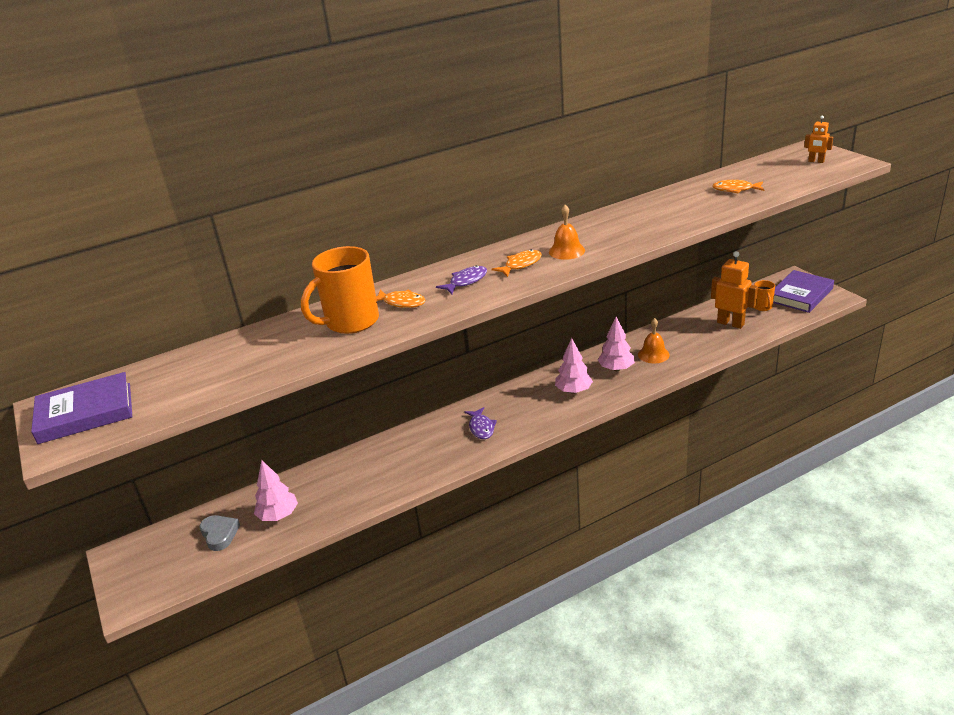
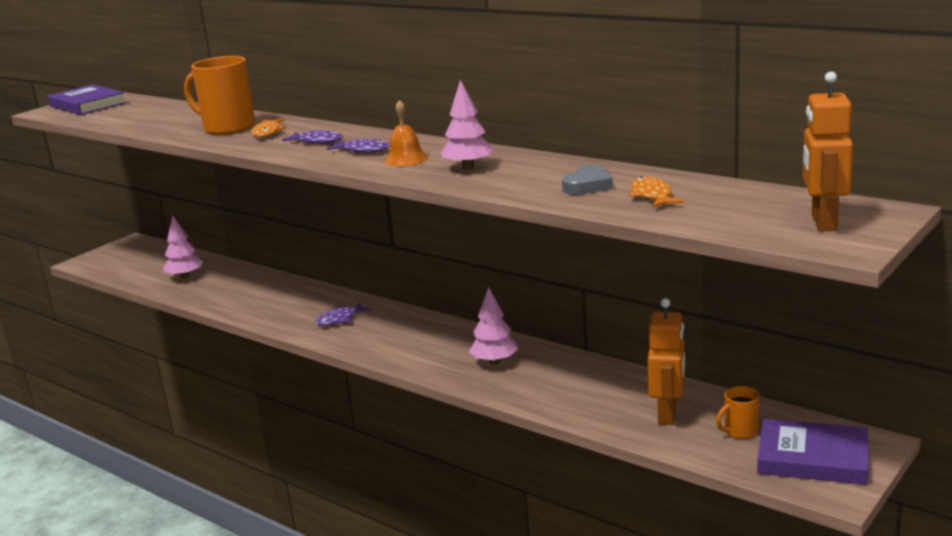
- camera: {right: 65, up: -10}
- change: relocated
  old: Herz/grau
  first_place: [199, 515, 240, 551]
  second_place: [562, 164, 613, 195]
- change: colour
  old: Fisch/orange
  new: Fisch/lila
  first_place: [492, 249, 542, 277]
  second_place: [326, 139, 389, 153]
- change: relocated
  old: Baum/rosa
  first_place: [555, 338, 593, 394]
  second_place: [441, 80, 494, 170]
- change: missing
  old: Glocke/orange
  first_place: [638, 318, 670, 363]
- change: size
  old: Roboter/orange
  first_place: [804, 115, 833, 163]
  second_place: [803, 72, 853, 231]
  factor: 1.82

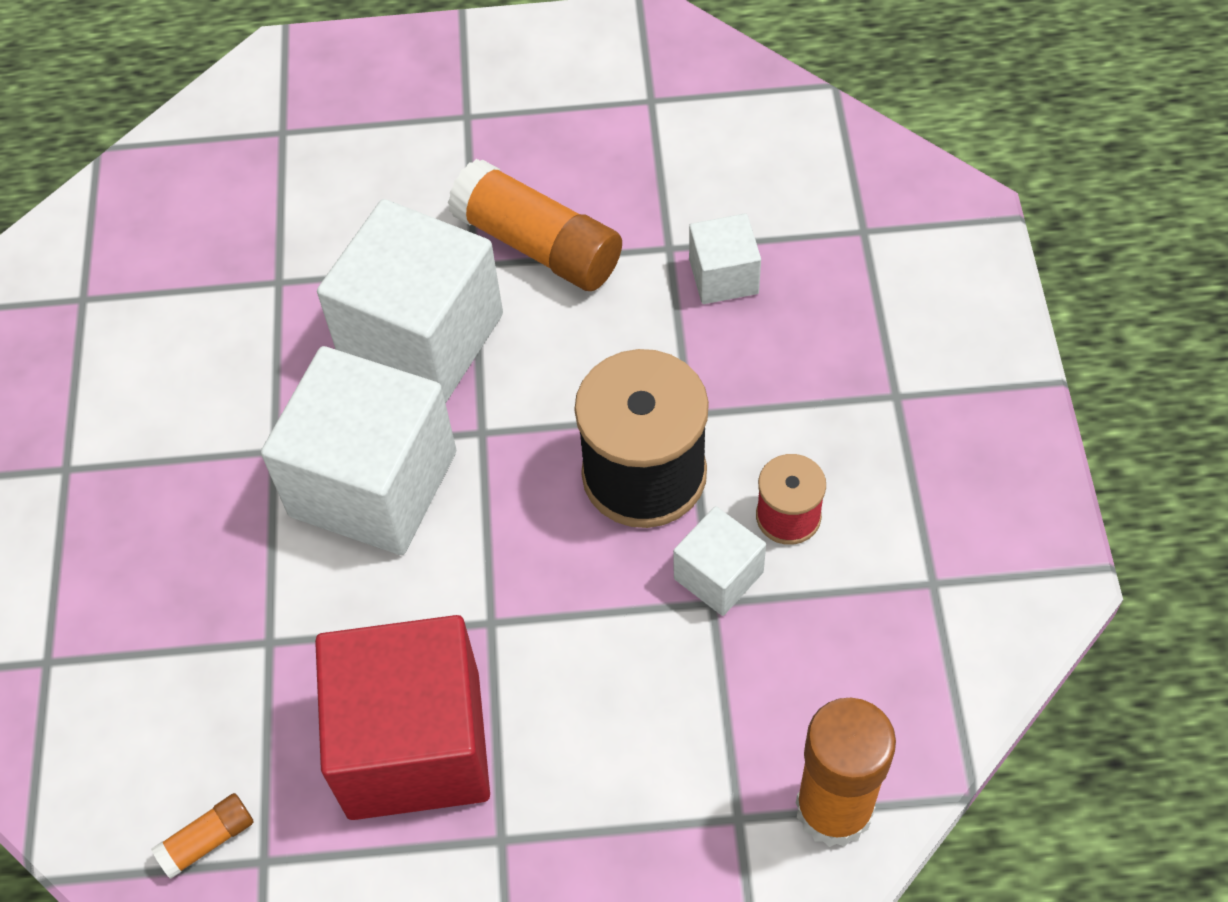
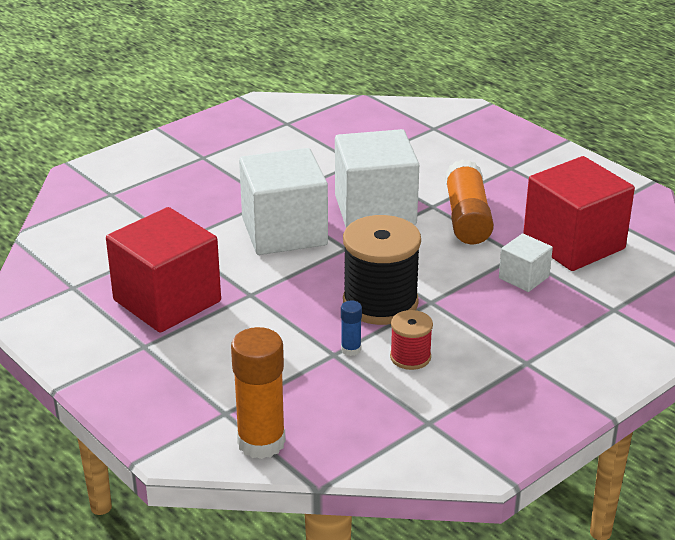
- camera: {right: 50, up: -25}
- change: missing
  old: Klebestift/orange
  first_place: [151, 793, 253, 879]
- change: exchanged
  old: Kubus/weiß
  new: Klebestift/blau
  first_place: [673, 506, 766, 616]
  second_place: [341, 301, 362, 356]
- change: appeared
  new: Kubus/rot
  second_place: [523, 156, 635, 271]

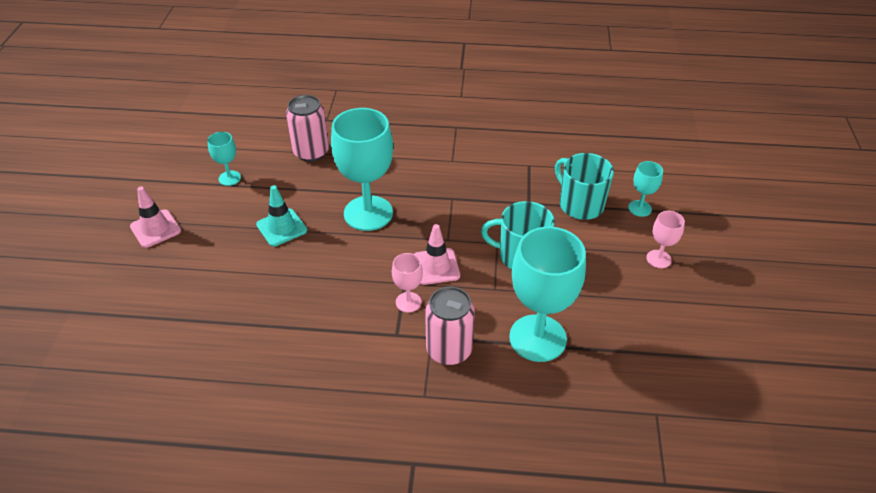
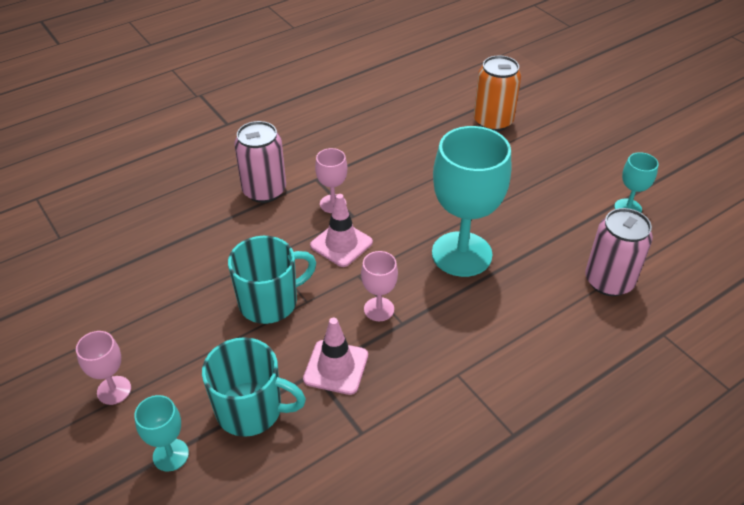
- camera: {right: 140, up: 0}
- change: relocated
  old: Leitkegel/rosa
  first_place: [130, 186, 181, 248]
  second_place: [303, 318, 368, 395]
- change: missing
  old: Leitkegel/türkis
  first_place: [256, 185, 307, 247]
- change: missing
  old: Kelch/türkis
  first_place: [509, 227, 586, 362]
- change: appeared
  new: Kelch/rosa
  second_place: [361, 251, 398, 321]
- change: appeared
  new: Dose/orange
  second_place: [474, 55, 521, 132]

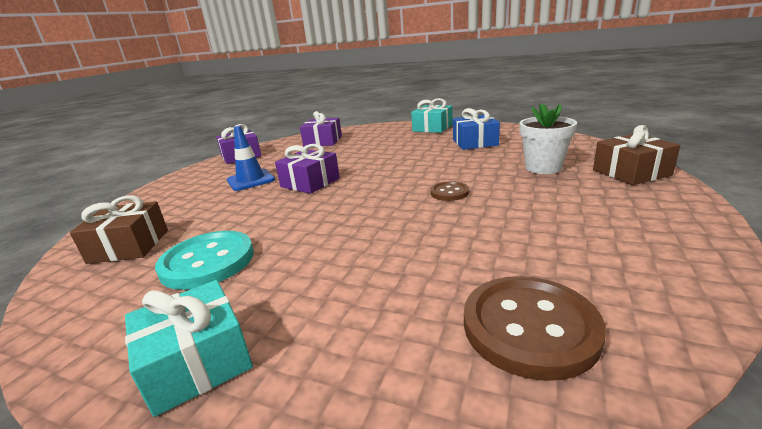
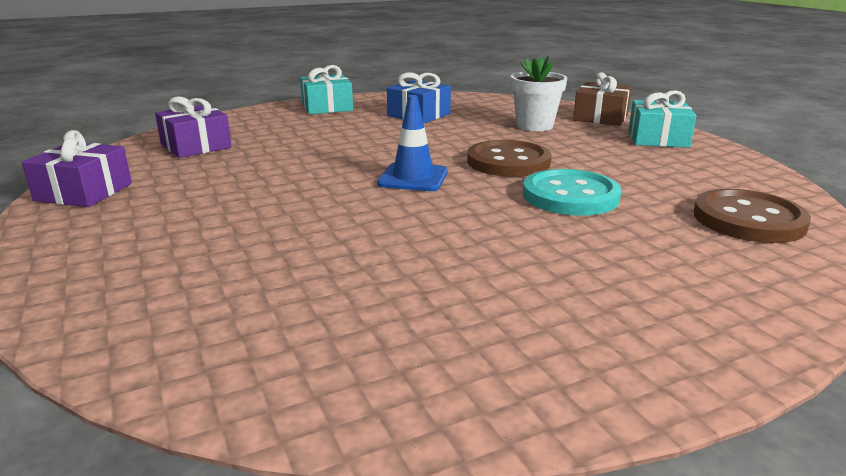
- camera: {right: -50, up: 0}
- change: missing
  old: Geschenk/braun
  first_place: [70, 195, 168, 264]
- change: relocated
  old: Geschenk/türkis
  first_place: [125, 280, 253, 417]
  second_place: [629, 90, 696, 148]
- change: relocated
  old: Knopf/türkis
  first_place: [155, 231, 254, 290]
  second_place: [523, 169, 621, 216]
- change: relocated
  old: Leitkegel/blau
  first_place: [227, 126, 275, 191]
  second_place: [377, 95, 448, 191]
- change: missing
  old: Geschenk/lila
  first_place: [275, 144, 340, 194]
- change: size
  old: Knopf/braun
  first_place: [430, 181, 469, 201]
  second_place: [467, 140, 552, 177]
  factor: 1.89

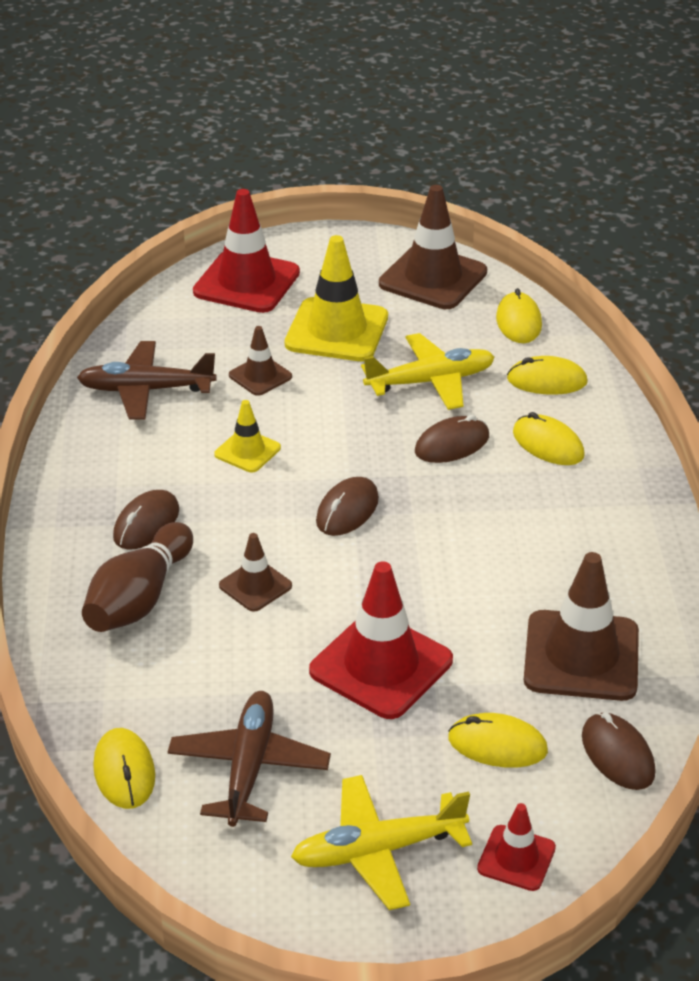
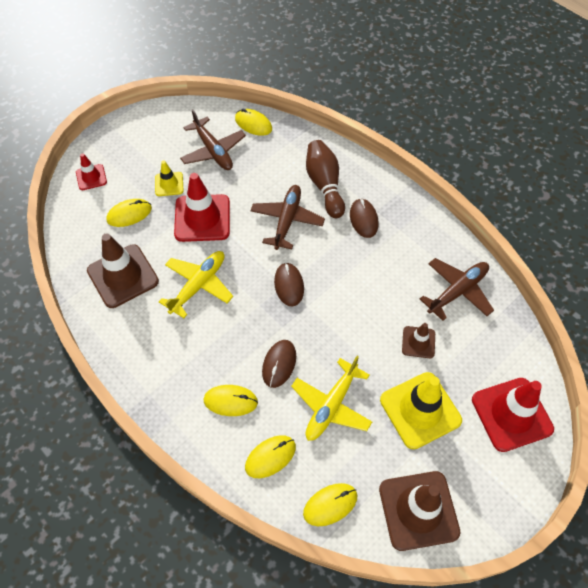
- camera: {right: 140, up: 20}
- change: relocated
  old: Leitkegel/gelb
  first_place: [214, 400, 281, 472]
  second_place: [155, 161, 184, 196]
- change: exchanged
  old: Leitkegel/braun
  new: Flugzeug/braun
  first_place: [219, 533, 292, 612]
  second_place: [250, 185, 325, 250]
- change: relocated
  old: Flugzeug/gelb
  first_place: [291, 775, 472, 910]
  second_place: [159, 251, 233, 318]
- change: spun
  old: Computermaus/gelb
  first_place: [496, 288, 542, 343]
  second_place: [303, 483, 357, 526]
  degrees: -75
- change: missing
  old: Computermaus/braun
  first_place: [582, 712, 655, 790]

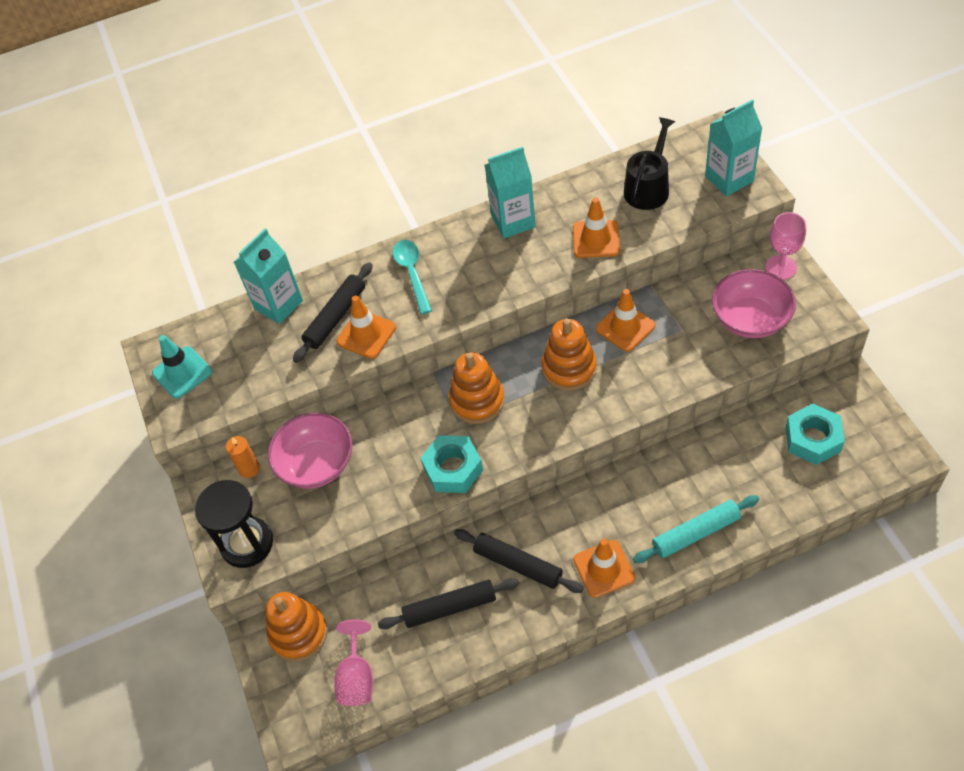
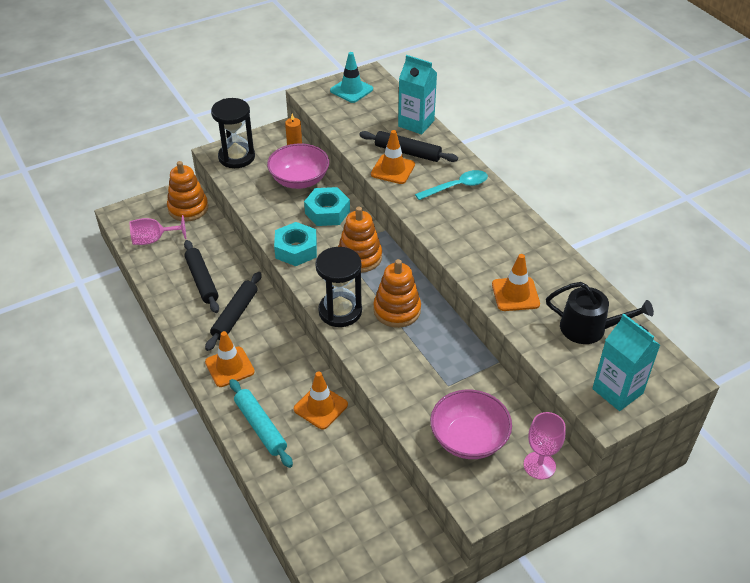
- camera: {right: 75, up: -10}
- change: missing
  old: Getränkekarton/türkis
  first_place: [485, 147, 535, 238]
- change: relocated
  old: Leitkegel/orange
  first_place: [596, 289, 655, 352]
  second_place: [294, 371, 348, 430]
- change: relocated
  old: Sechskantmutter/türkis
  first_place: [786, 404, 845, 465]
  second_place: [304, 187, 350, 226]
- change: appeared
  new: Sanduhr/schwarz
  second_place: [315, 247, 362, 327]

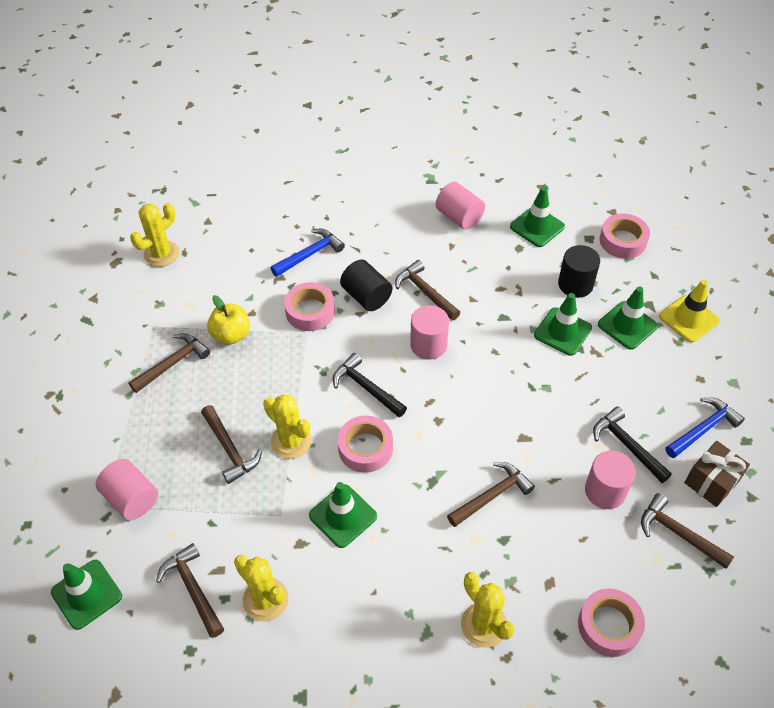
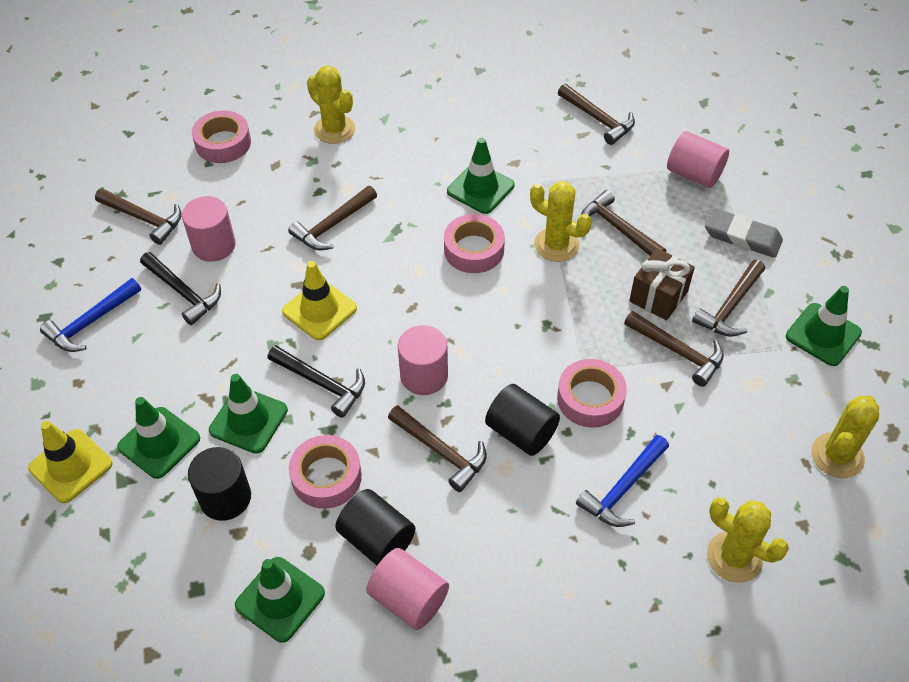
- camera: {right: 170, up: 0}
- change: relocated
  old: Leitkegel/grün
  first_place: [51, 560, 122, 630]
  second_place: [786, 286, 862, 366]
- change: exchanged
  old: Apfel/gelb
  new: Hammer/braun
  first_place: [207, 295, 250, 345]
  second_place: [624, 311, 724, 387]
- change: relocated
  old: Kaktus/gelb
  first_place: [234, 555, 288, 622]
  second_place: [707, 497, 789, 583]
- change: relocated
  old: Hammer/schwarz
  first_place: [333, 353, 407, 417]
  second_place: [268, 345, 365, 418]
- change: relocated
  old: Klebeband/rosa
  first_place: [600, 214, 650, 259]
  second_place: [289, 435, 362, 509]
- change: relocated
  old: Geschenk/braun
  first_place: [684, 441, 750, 507]
  second_place: [629, 248, 695, 321]
- change: appeared
  new: Leitkegel/gelb
  second_place: [282, 261, 357, 340]
- change: appeared
  new: Vollzylinder/schwarz
  second_place: [335, 489, 415, 565]
- change: appeared
  new: Radiergummi/grau
  second_place: [705, 208, 783, 258]

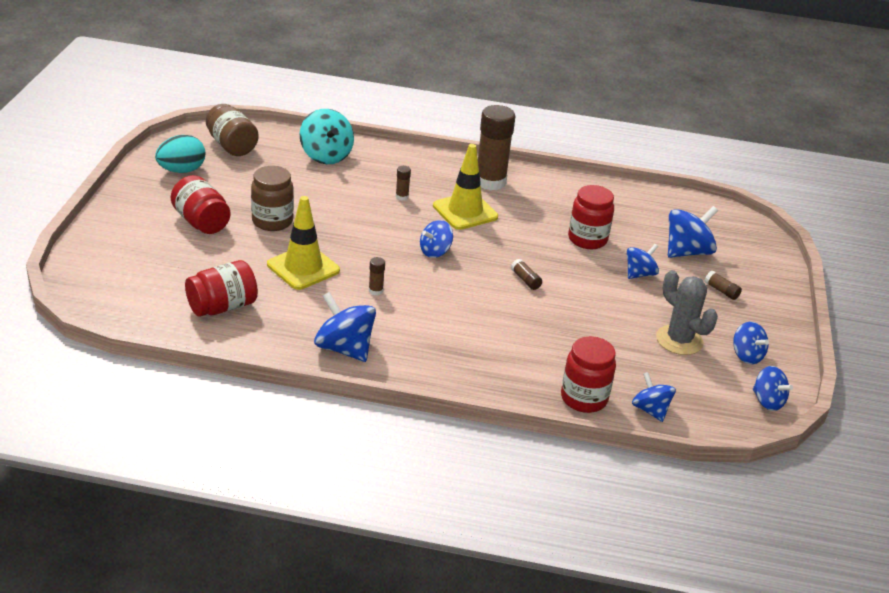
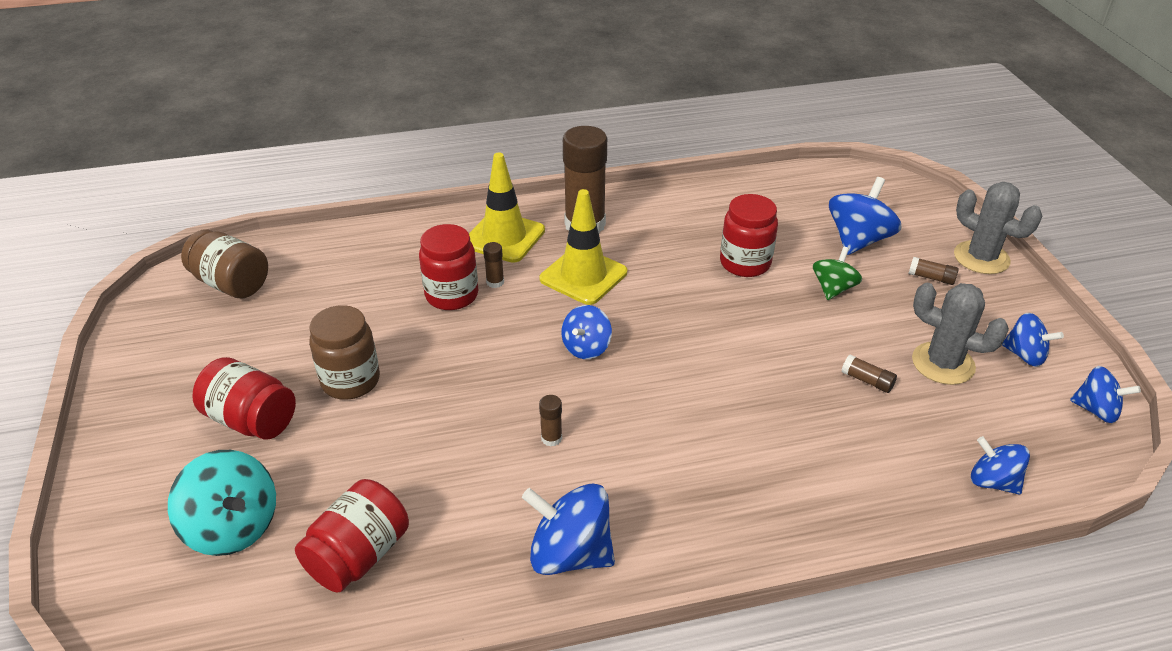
- camera: {right: -20, up: 5}
- change: missing
  old: Ei/türkis
  first_place: [155, 135, 205, 173]
- change: relocated
  old: Leitkegel/gelb
  first_place: [267, 196, 340, 290]
  second_place: [469, 153, 545, 263]
- change: relocated
  old: Kreisel/türkis
  first_place: [300, 109, 354, 164]
  second_place: [168, 450, 276, 556]
- change: relocated
  old: Klebestift/braun
  first_place: [511, 259, 542, 290]
  second_place: [841, 355, 897, 393]
- change: relocated
  old: Einmachglas/rot
  first_place: [561, 336, 616, 413]
  second_place: [419, 224, 478, 310]
- change: colour
  old: Kreisel/blau
  new: Kreisel/grün
  first_place: [627, 244, 659, 279]
  second_place: [813, 247, 862, 300]
- change: appeared
  new: Kaktus/grau
  second_place: [954, 182, 1042, 274]

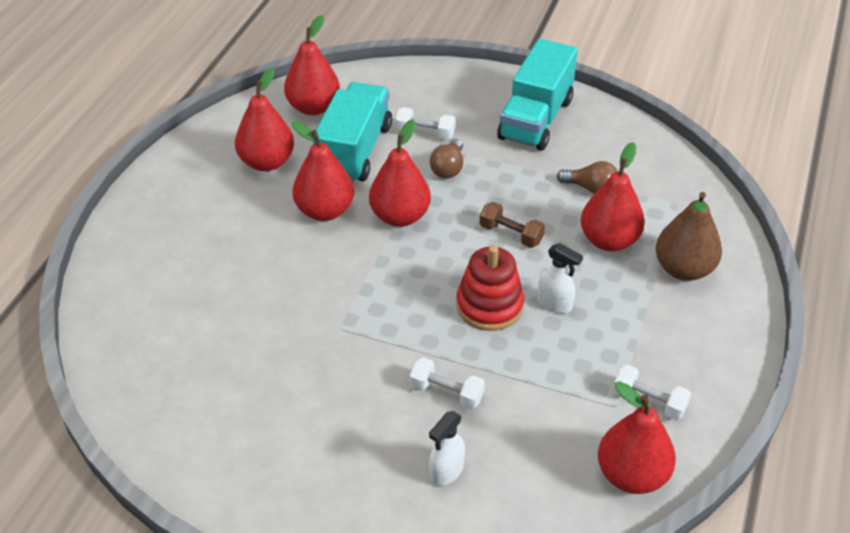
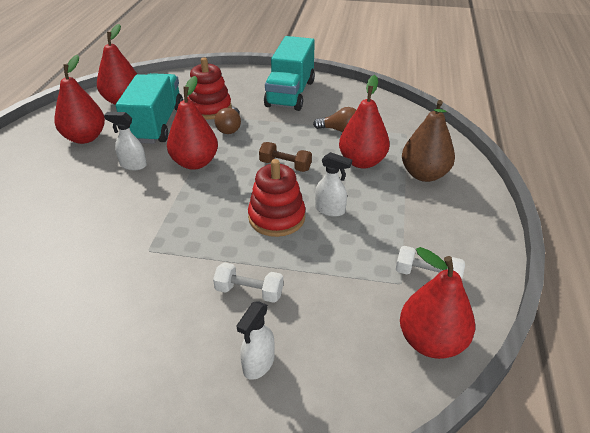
- camera: {right: -10, up: -5}
- change: exchanged
  old: Birne/rot
  new: Sprühflasche/weiß
  first_place: [292, 121, 354, 221]
  second_place: [104, 112, 147, 170]
- change: exchanged
  old: Hantel/weiß
  new: Stapelspielzeug/rot
  first_place: [395, 107, 455, 140]
  second_place: [188, 57, 231, 120]

